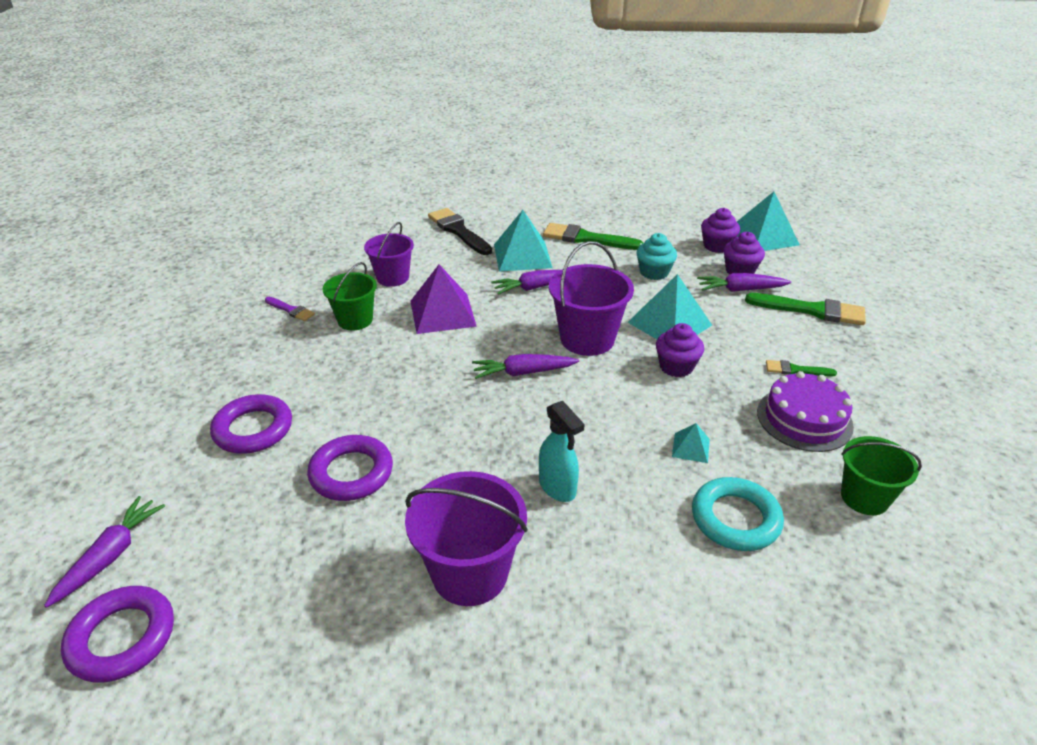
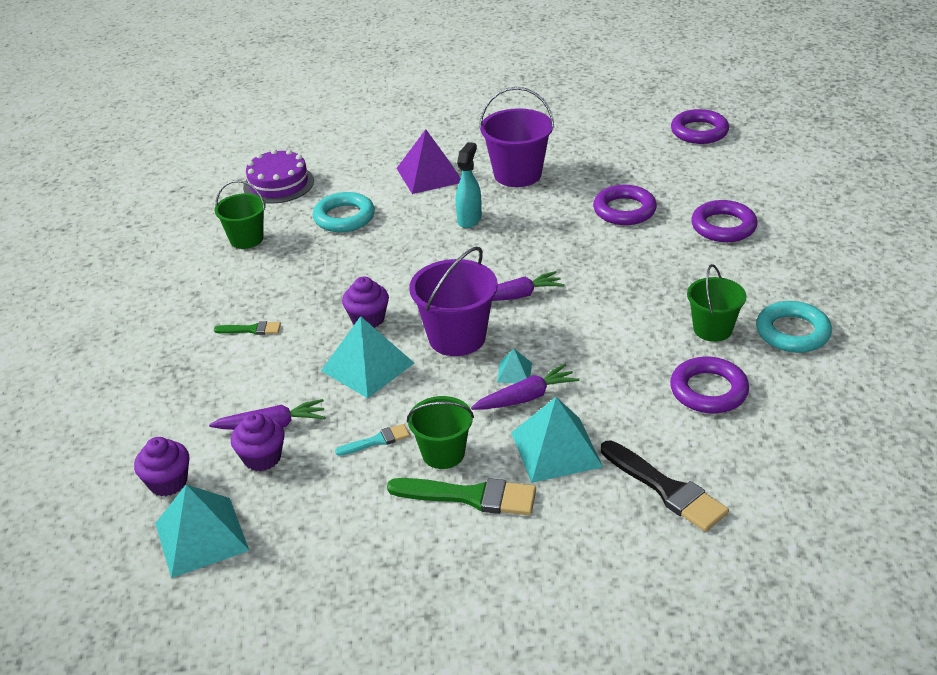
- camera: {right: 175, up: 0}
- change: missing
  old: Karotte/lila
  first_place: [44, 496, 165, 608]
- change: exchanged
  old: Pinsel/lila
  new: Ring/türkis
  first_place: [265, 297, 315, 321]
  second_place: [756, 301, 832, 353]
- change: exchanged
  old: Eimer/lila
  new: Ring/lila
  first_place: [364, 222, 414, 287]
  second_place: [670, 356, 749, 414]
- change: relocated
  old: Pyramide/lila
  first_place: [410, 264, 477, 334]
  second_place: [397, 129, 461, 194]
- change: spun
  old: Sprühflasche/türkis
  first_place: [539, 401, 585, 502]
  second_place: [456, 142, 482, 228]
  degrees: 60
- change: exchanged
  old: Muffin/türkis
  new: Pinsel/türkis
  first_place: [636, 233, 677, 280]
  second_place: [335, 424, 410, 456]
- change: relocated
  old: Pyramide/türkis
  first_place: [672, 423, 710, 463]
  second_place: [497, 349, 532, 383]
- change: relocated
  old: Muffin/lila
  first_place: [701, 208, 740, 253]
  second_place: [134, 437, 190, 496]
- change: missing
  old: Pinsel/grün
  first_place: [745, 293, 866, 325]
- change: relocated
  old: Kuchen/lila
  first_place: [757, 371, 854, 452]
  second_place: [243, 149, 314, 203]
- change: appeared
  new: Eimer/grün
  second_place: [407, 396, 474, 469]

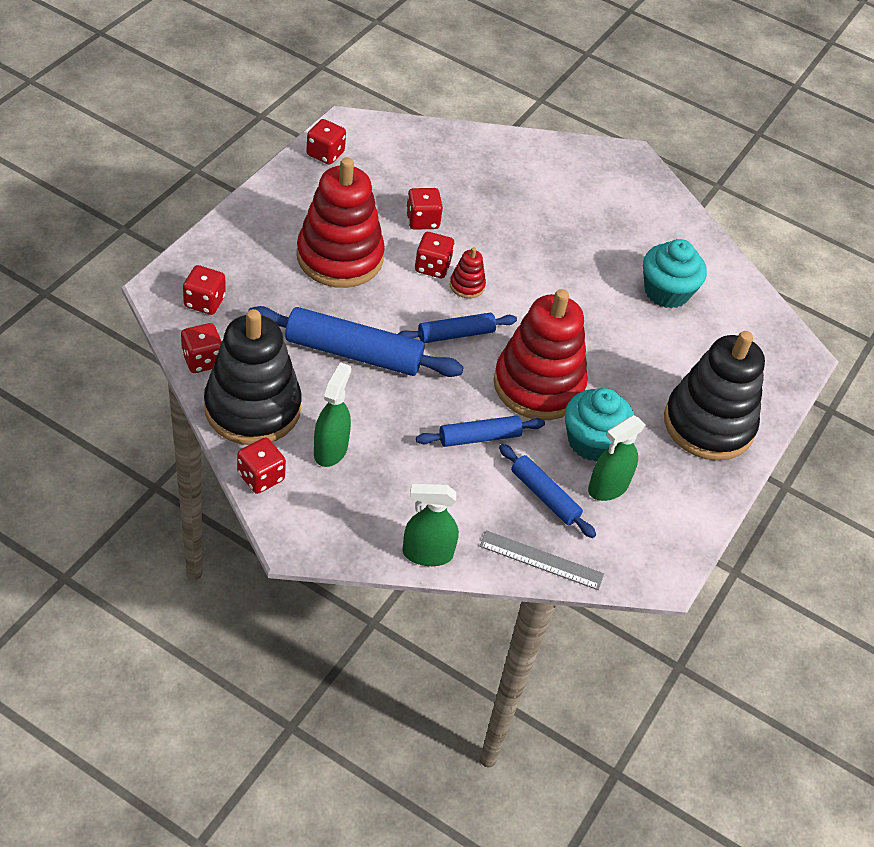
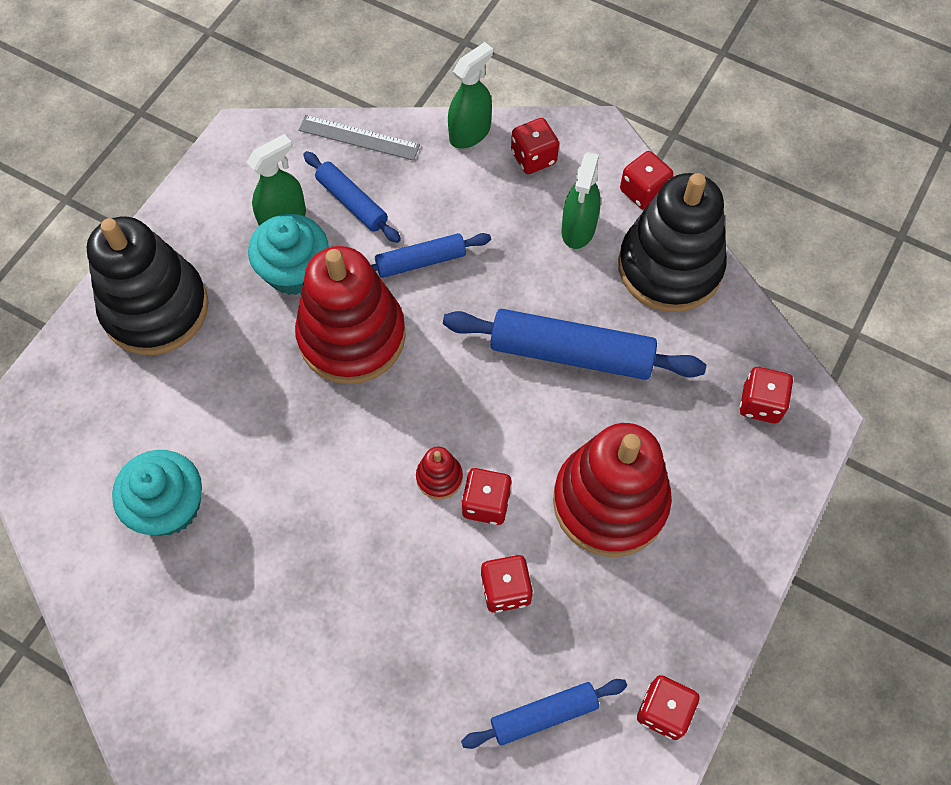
- camera: {right: -175, up: 15}
- change: relocated
  old: Spielwürfel/rot
  first_place: [181, 323, 222, 373]
  second_place: [511, 118, 559, 174]
- change: relocated
  old: Nudelholz/blau
  first_place: [398, 313, 517, 343]
  second_place: [461, 679, 627, 749]
- change: spun
  old: Sprühflasche/grün
  first_place: [403, 483, 459, 566]
  second_place: [448, 42, 493, 149]
  degrees: -45

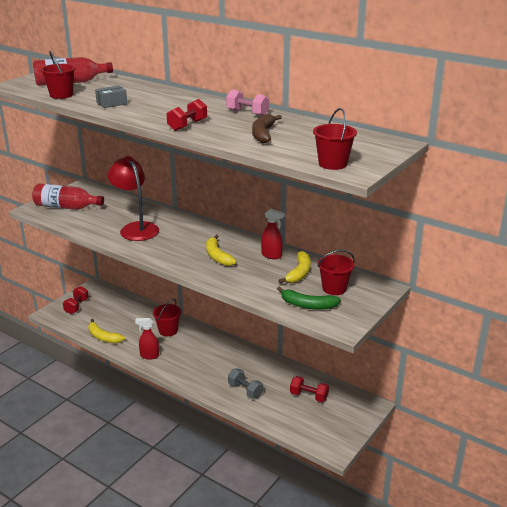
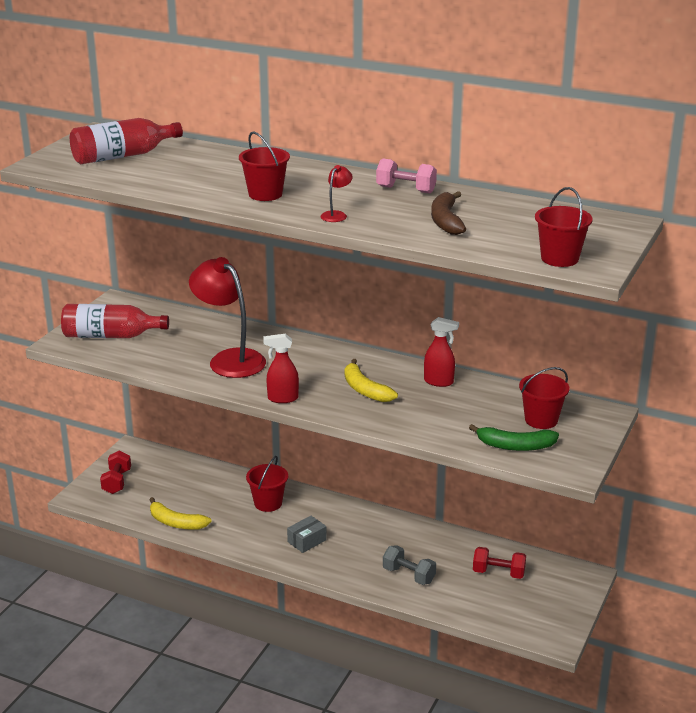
- camera: {right: -10, up: 0}
- change: relocated
  old: Eimer/rot
  first_place: [40, 51, 76, 99]
  second_place: [239, 132, 290, 201]
- change: relocated
  old: Schachtel/grau
  first_place: [95, 85, 127, 108]
  second_place: [287, 516, 327, 553]
- change: relocated
  old: Sprühflasche/rot
  first_place: [135, 318, 159, 360]
  second_place: [263, 333, 299, 403]
- change: exchanged
  old: Hantel/rot
  new: Lampe/rot
  first_place: [167, 99, 207, 131]
  second_place: [320, 165, 353, 222]
- change: missing
  old: Banane/gelb
  first_place: [278, 251, 311, 283]

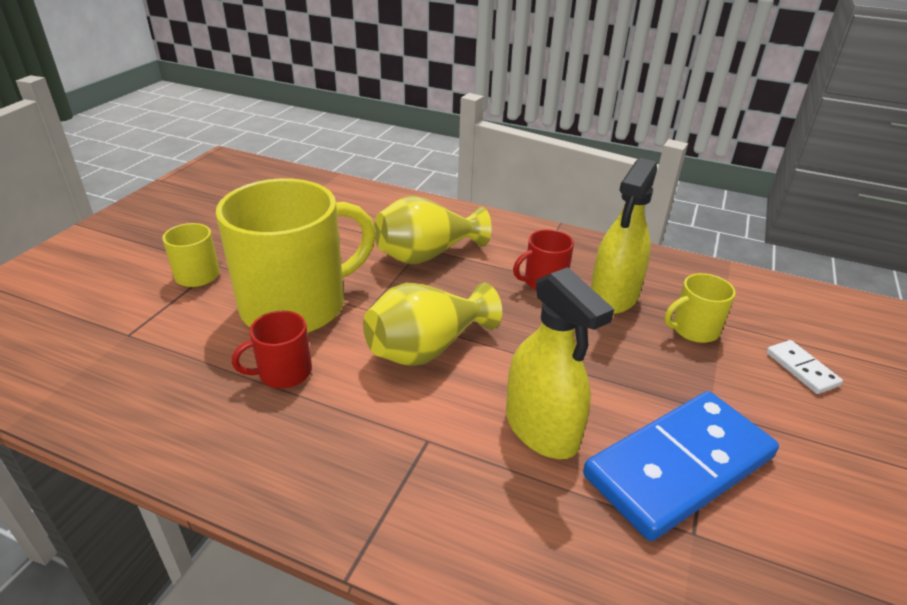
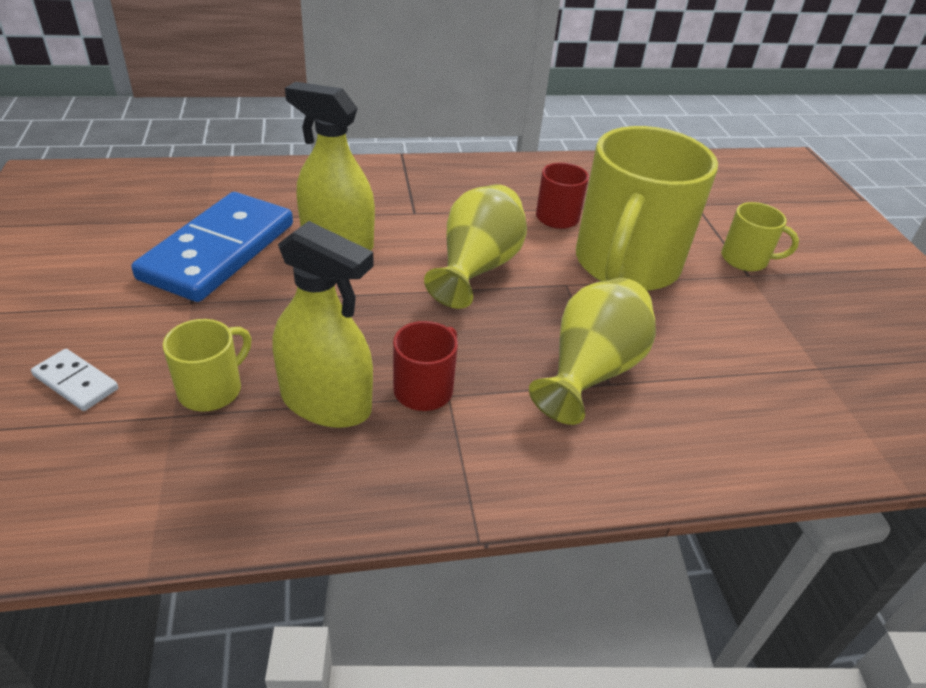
- camera: {right: 145, up: 5}
- change: spun
  old: Sprühflasche/gelb
  first_place: [591, 158, 657, 314]
  second_place: [273, 221, 374, 428]
  degrees: 120

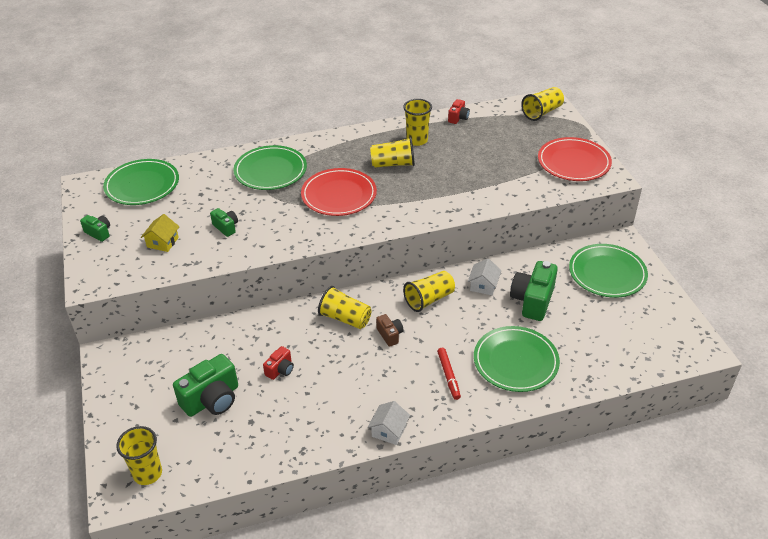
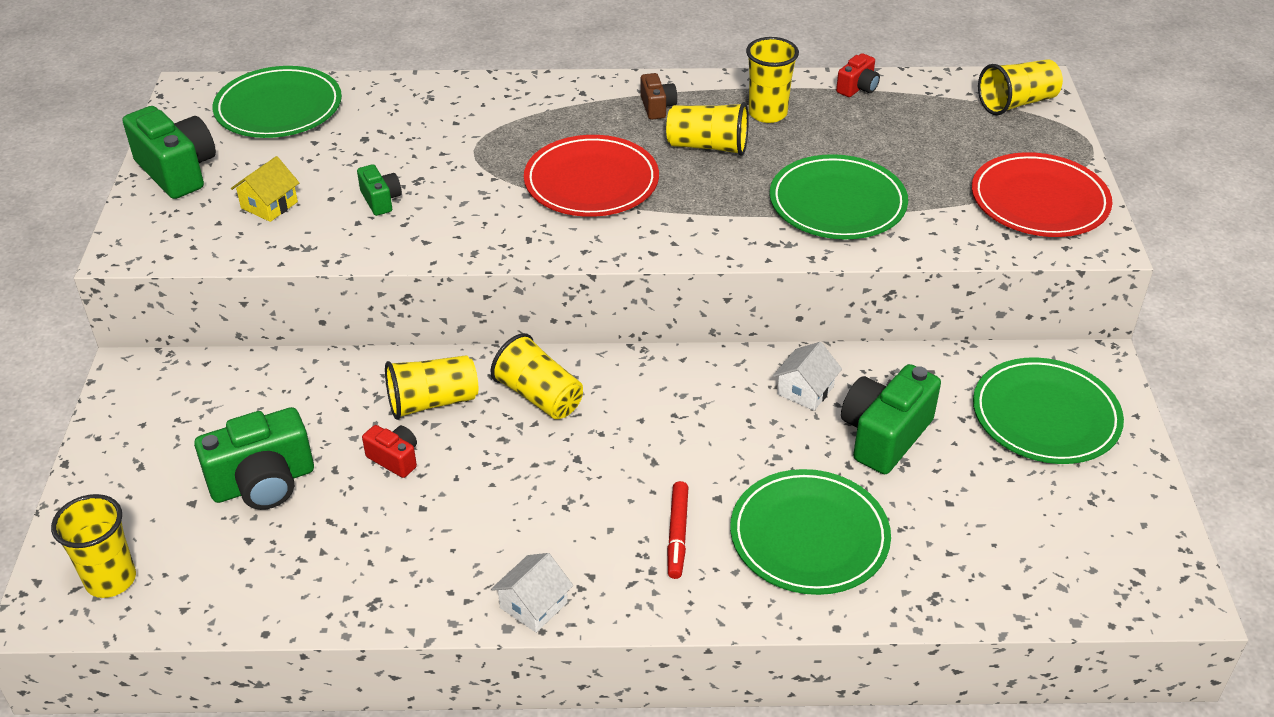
- camera: {right: 15, up: 0}
- change: size
  old: Kamera/grün
  first_place: [80, 215, 110, 242]
  second_place: [123, 106, 216, 199]
  factor: 1.92
- change: relocated
  old: Teller/grün
  first_place: [233, 145, 307, 190]
  second_place: [770, 154, 908, 239]
- change: spun
  old: Kamera/rot
  first_place: [263, 346, 294, 380]
  second_place: [362, 425, 417, 478]
  degrees: -105
- change: relocated
  old: Kamera/braun
  first_place: [376, 314, 404, 347]
  second_place: [641, 73, 677, 120]
- change: relocated
  old: Becher/gelb
  first_place: [403, 271, 455, 312]
  second_place: [385, 355, 478, 420]

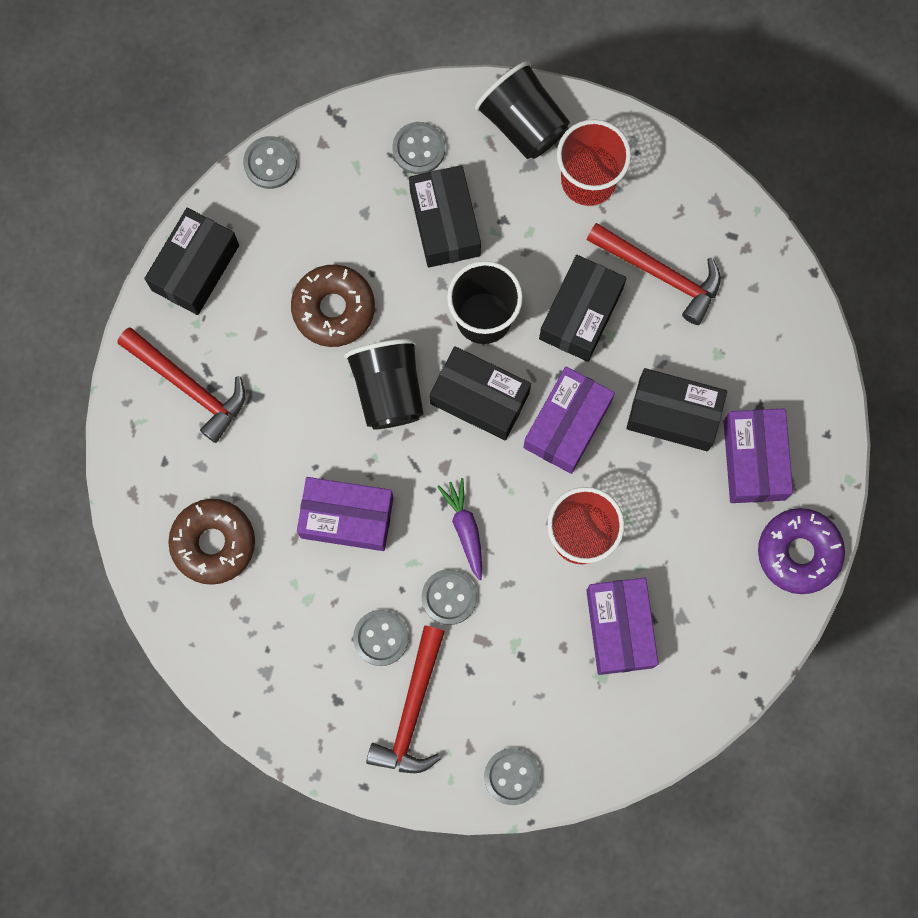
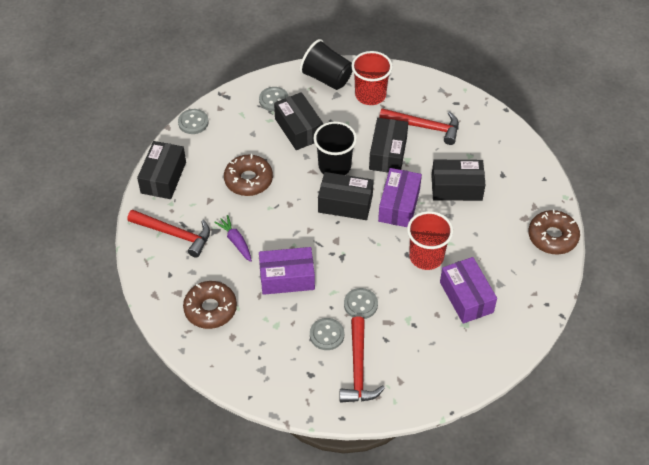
- camera: {right: -15, up: -25}
- change: missing
  old: Becher/schwarz
  first_place: [344, 339, 424, 430]
- change: relocated
  old: Karotte/lila
  first_place: [437, 478, 482, 580]
  second_place: [214, 215, 252, 262]
- change: missing
  old: Knopf/grau
  first_place: [484, 748, 541, 805]
- change: missing
  old: Schachtel/lila
  first_place: [724, 408, 793, 503]
- change: colour
  old: Donut/lila
  new: Donut/braun
  first_place: [758, 508, 845, 594]
  second_place: [528, 210, 580, 255]

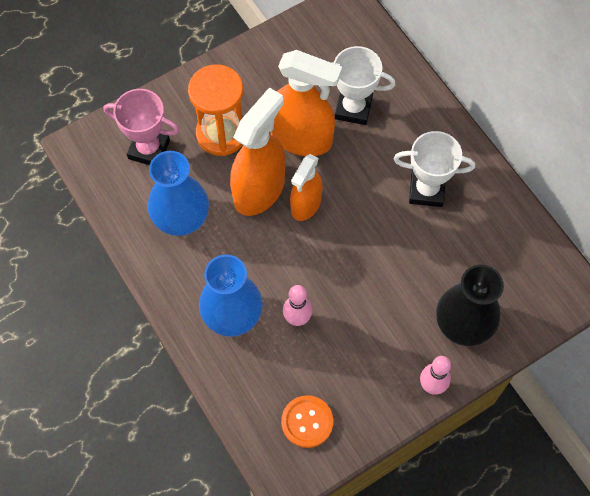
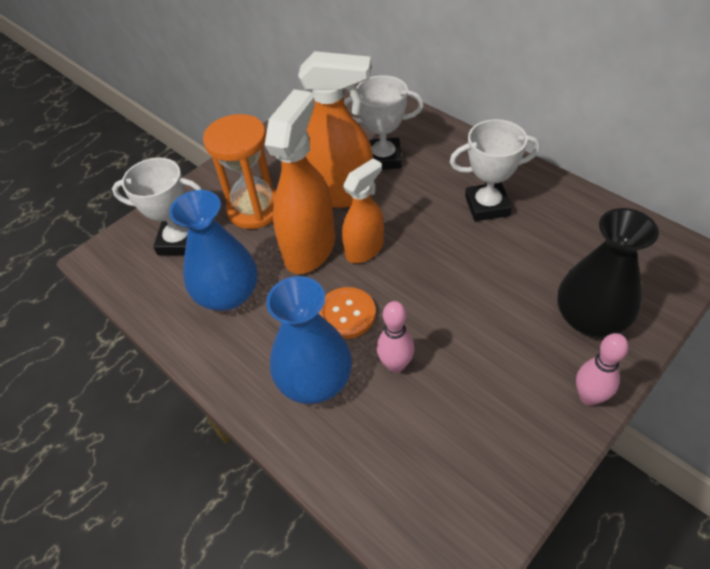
- camera: {right: -10, up: -15}
- change: colour
  old: Pokal/rosa
  new: Pokal/weiß
  first_place: [104, 89, 179, 165]
  second_place: [112, 158, 202, 255]
- change: relocated
  old: Knopf/orange
  first_place: [281, 395, 333, 448]
  second_place: [319, 287, 376, 339]
- change: spun
  old: Sprühflasche/orange
  first_place: [290, 154, 323, 221]
  second_place: [342, 158, 384, 263]
  degrees: -150

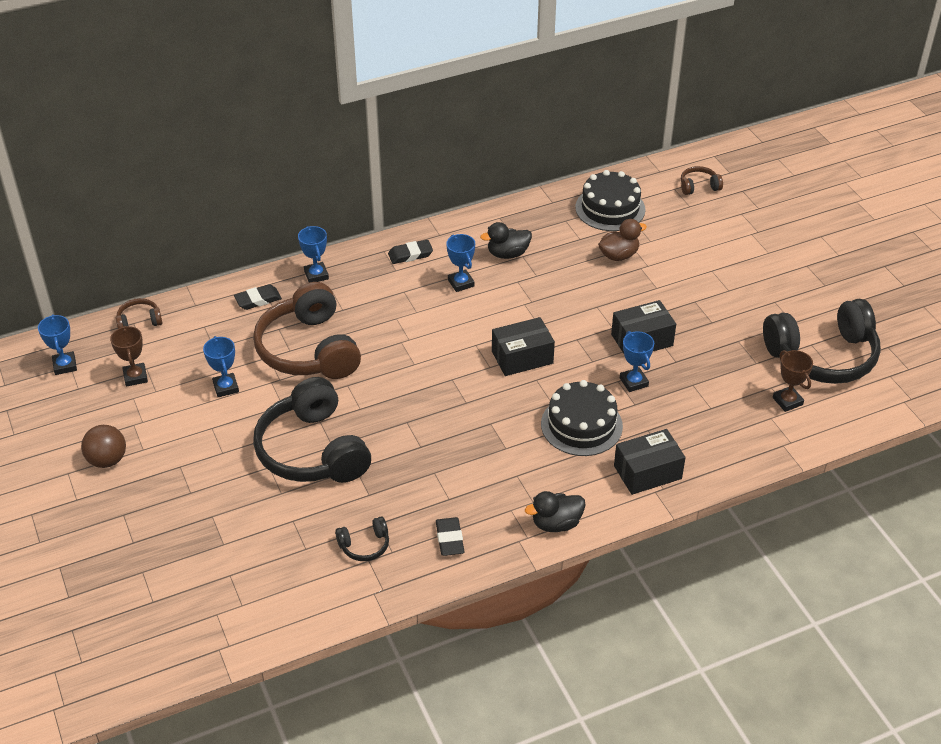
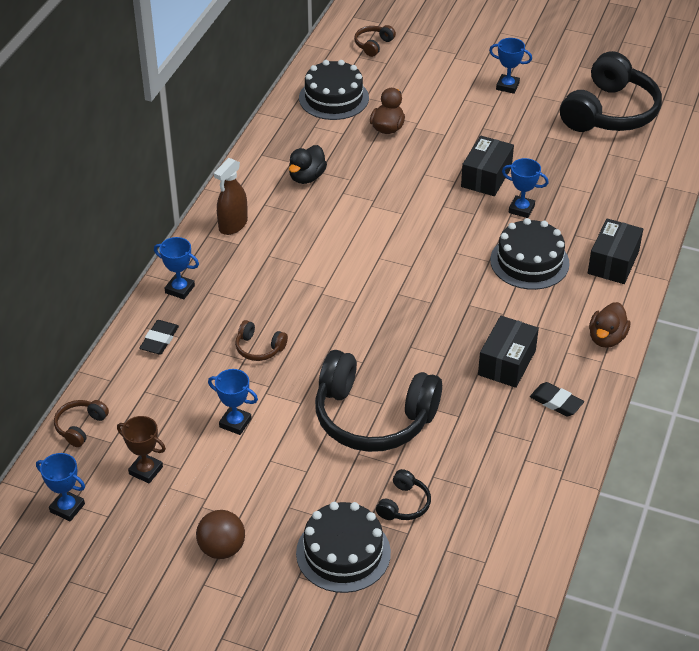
- camera: {right: -45, up: 0}
- change: size
  old: Kopfhörer/braun
  first_place: [253, 282, 361, 379]
  second_place: [235, 320, 288, 361]
  factor: 0.42
- change: relocated
  old: Kopfhörer/schwarz
  first_place: [335, 516, 389, 561]
  second_place: [376, 469, 431, 520]
- change: exchanged
  old: Radiergummi/schwarz
  new: Sprühflasche/braun
  first_place: [388, 240, 433, 264]
  second_place: [214, 158, 248, 235]
- change: relocated
  old: Pokal/blau
  first_place: [446, 234, 475, 292]
  second_place: [489, 38, 532, 94]
- change: relocated
  old: Schachtel/schwarz
  first_place: [492, 317, 555, 376]
  second_place: [478, 316, 539, 388]
- change: colour
  old: Ente/schwarz
  new: Ente/braun
  first_place: [525, 491, 586, 532]
  second_place: [589, 302, 630, 348]
- change: missing
  old: Pokal/braun
  first_place: [773, 350, 813, 412]
- change: appeared
  new: Kuchen/schwarz
  second_place: [296, 502, 391, 593]

